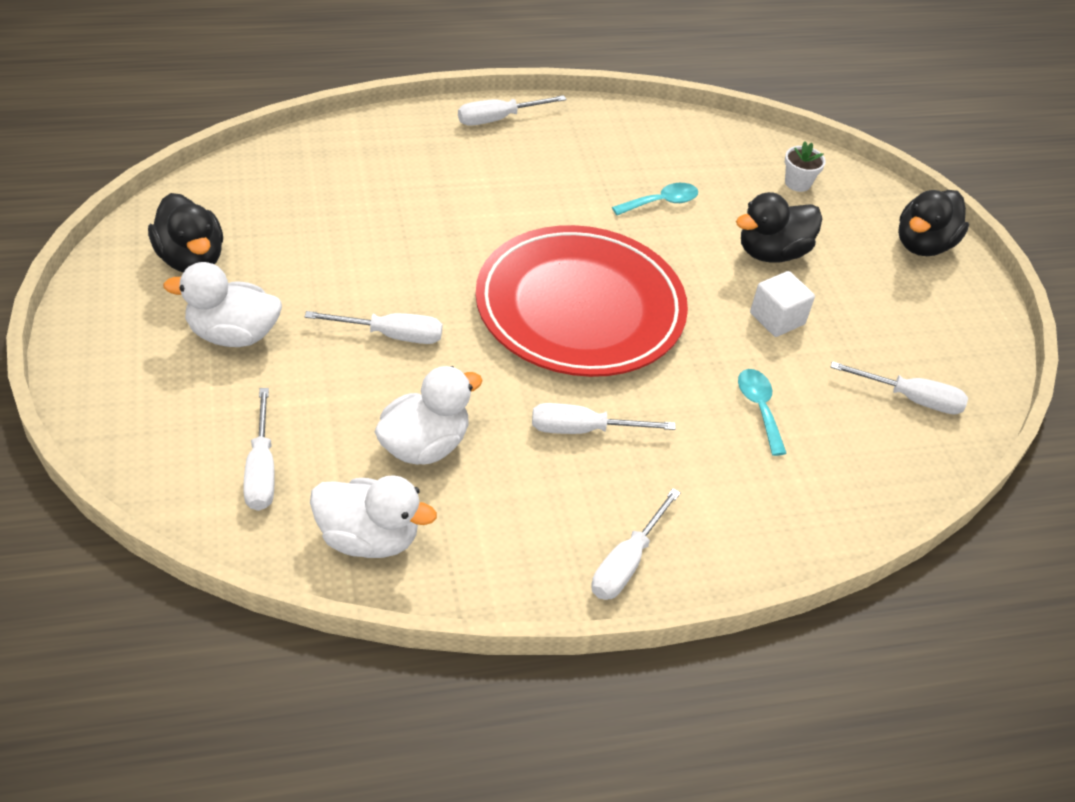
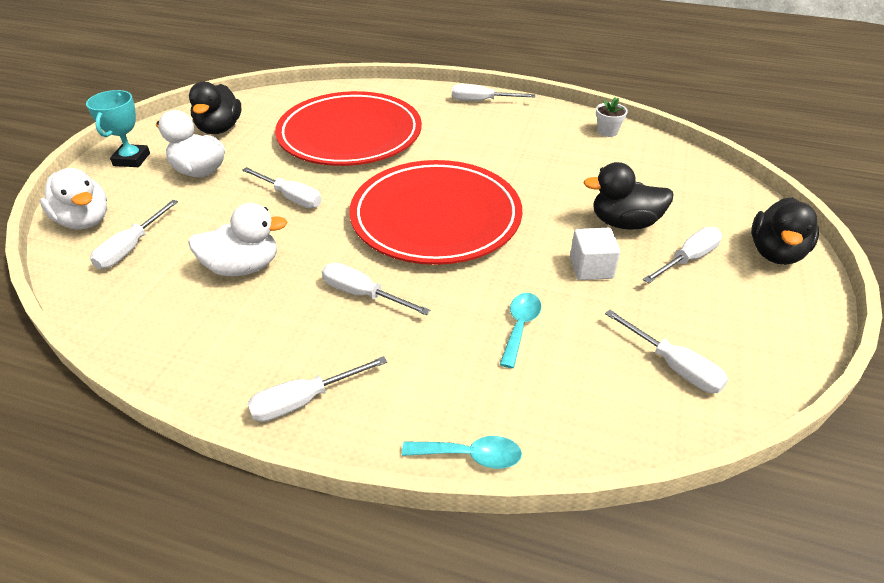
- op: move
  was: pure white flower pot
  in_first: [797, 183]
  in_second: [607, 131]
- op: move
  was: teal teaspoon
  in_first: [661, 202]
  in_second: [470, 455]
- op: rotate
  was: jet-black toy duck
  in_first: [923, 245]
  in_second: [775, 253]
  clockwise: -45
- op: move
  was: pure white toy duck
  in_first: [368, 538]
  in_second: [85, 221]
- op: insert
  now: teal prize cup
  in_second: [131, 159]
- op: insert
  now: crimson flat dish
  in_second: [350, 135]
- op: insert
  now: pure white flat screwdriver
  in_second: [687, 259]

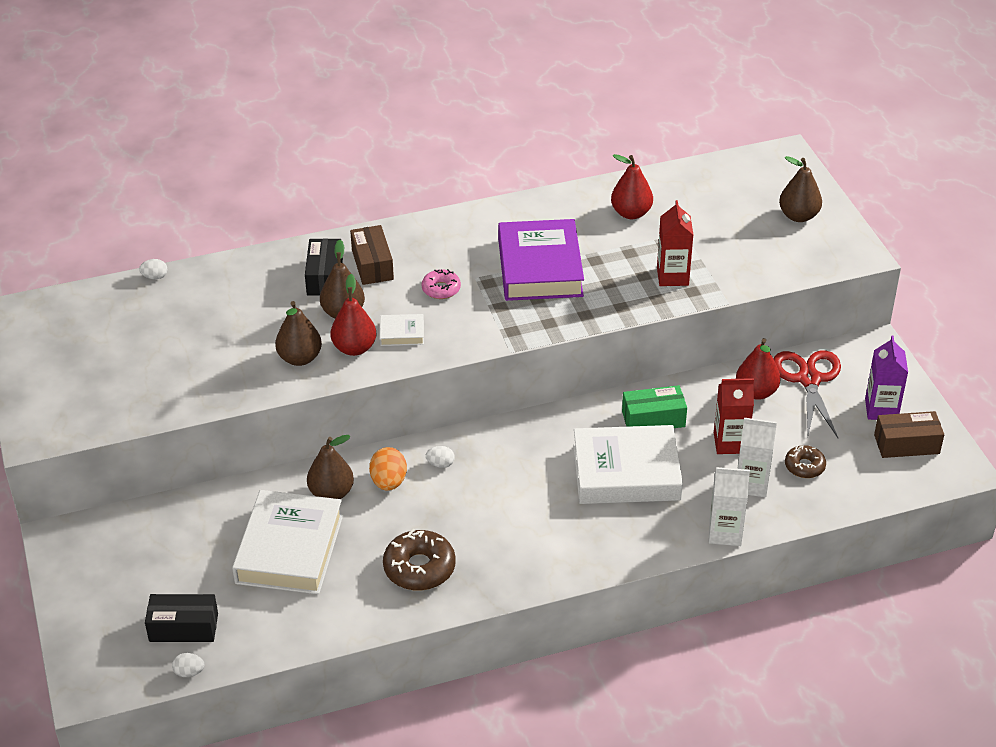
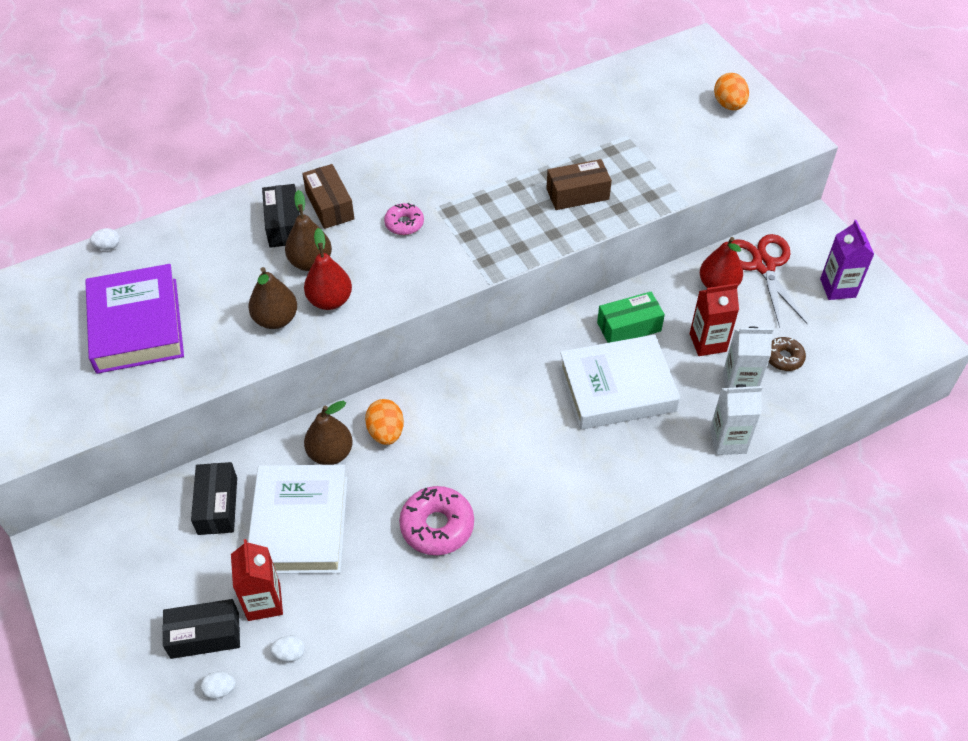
- op: delete
  was: crimson toy pear
  in_first: [631, 213]
- op: replace
  was: russet toy pear
  now: bright orange egg shape
  in_first: [798, 216]
  in_second: [729, 105]
- op: move
  was: crimson carton
  in_first: [672, 276]
  in_second: [264, 602]
- op: move
  was: royal purple hardback
  in_first: [540, 268]
  in_second: [137, 325]
- op: delete
  was: pure white hardback
  in_first: [402, 333]
- op: move
  was: russet parcel
  in_first: [906, 444]
  in_second: [577, 194]
- op: move
  was: pure white egg shape
  in_first: [440, 464]
  in_second: [289, 653]
- op: recolor
  was: russet donut
  now: pink donut
  in_first: [419, 568]
  in_second: [437, 526]
- op: insert
  now: jet-black parcel
  in_second: [217, 505]

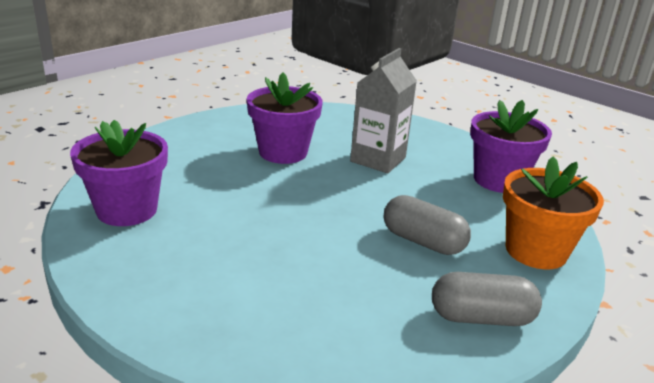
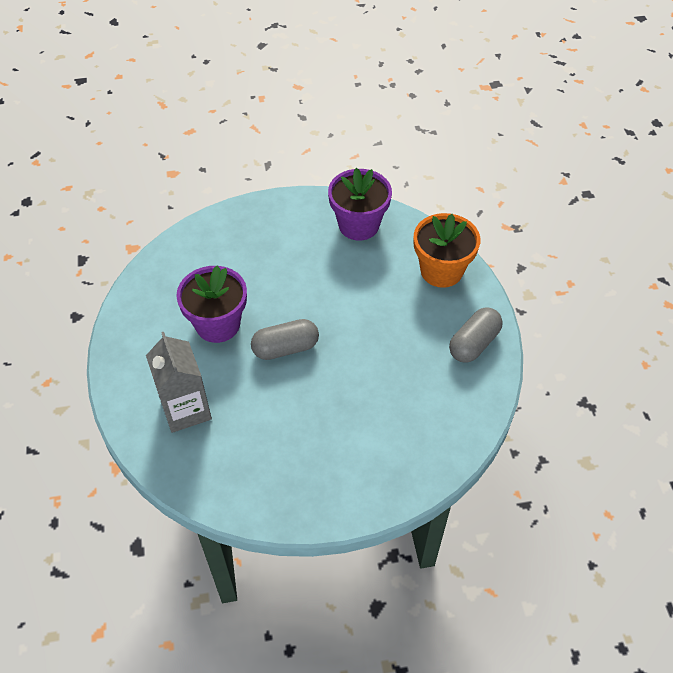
- op: move
  was: grey carton
  in_first: [378, 160]
  in_second: [186, 409]
- op: delete
  was: royal purple flower pot
  in_first: [127, 210]
- op: move
  was: grey pill shape
  in_first: [423, 241]
  in_second: [285, 348]

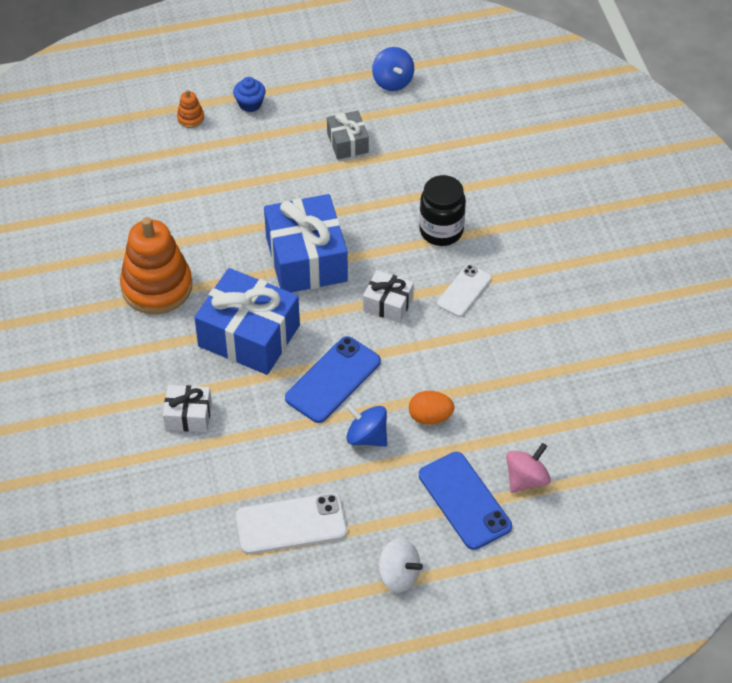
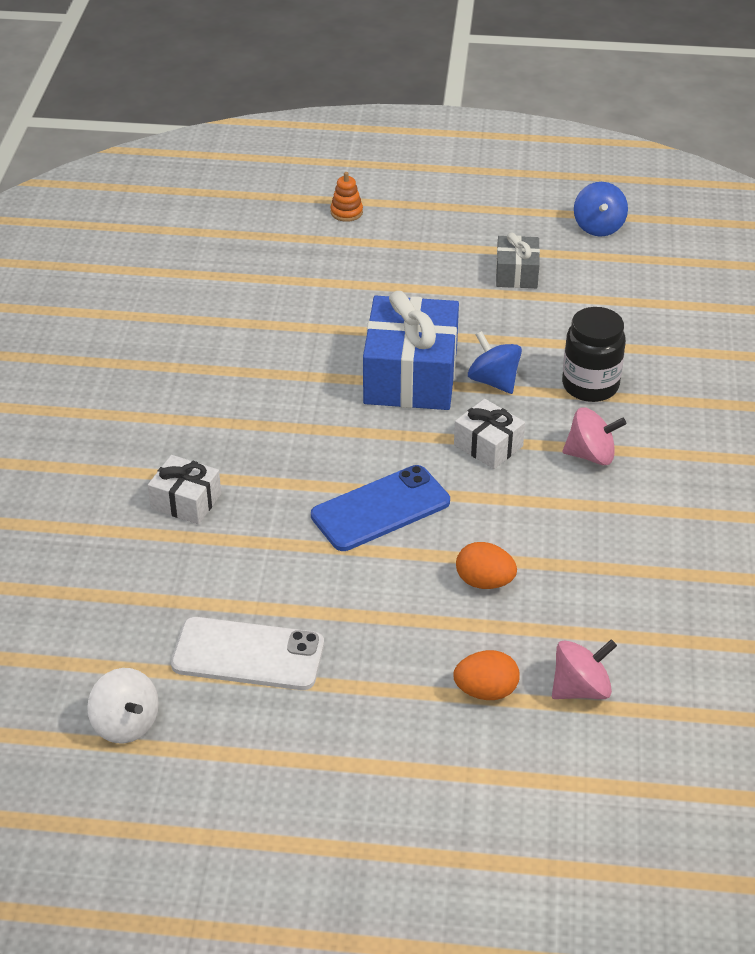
- op: delete
  was: royal blue fairy cake
  in_first: [250, 104]
- op: delete
  was: bright orange stacking toy
  in_first: [157, 287]
- op: replace
  was: pure white phone
  now: pink spinning top
  in_first: [464, 291]
  in_second: [591, 455]
- op: delete
  was: royal blue gift
  in_first: [249, 335]
- op: move
  was: royal blue spinning top
  in_first: [367, 437]
  in_second: [493, 381]
- op: replace
  was: royal blue phone
  now: bright orange egg shape
  in_first: [464, 501]
  in_second: [486, 691]
- op: move
  was: pure white spinning top
  in_first: [398, 575]
  in_second: [126, 724]

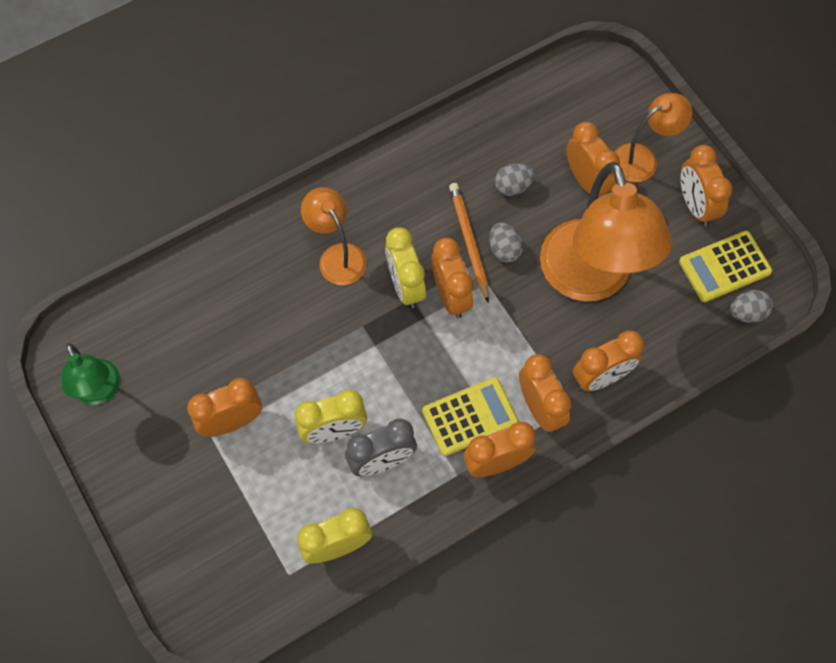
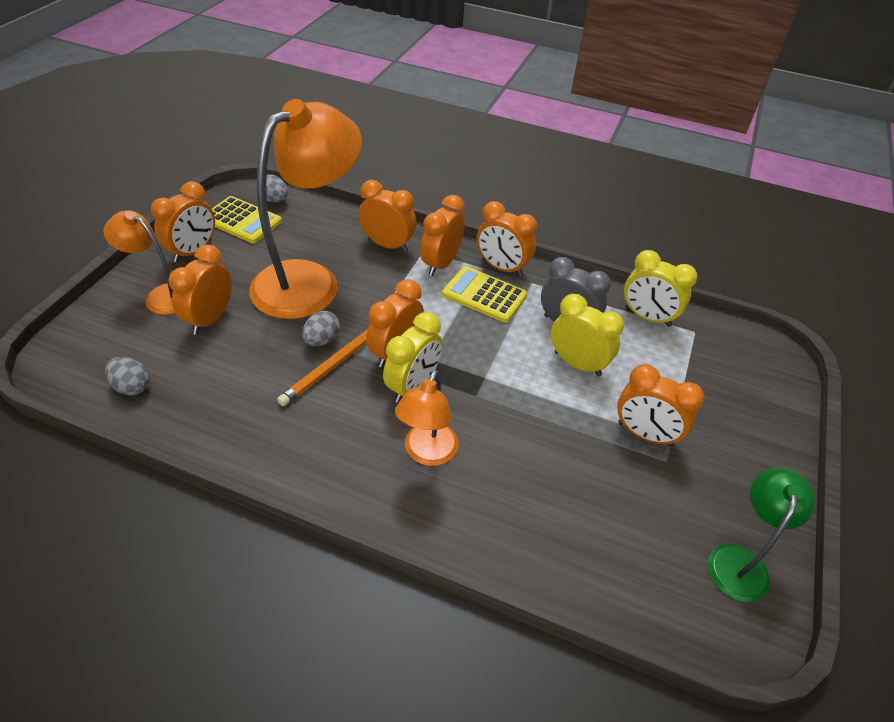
- op: move
  was: grey egg shape
  in_first: [513, 187]
  in_second: [132, 387]

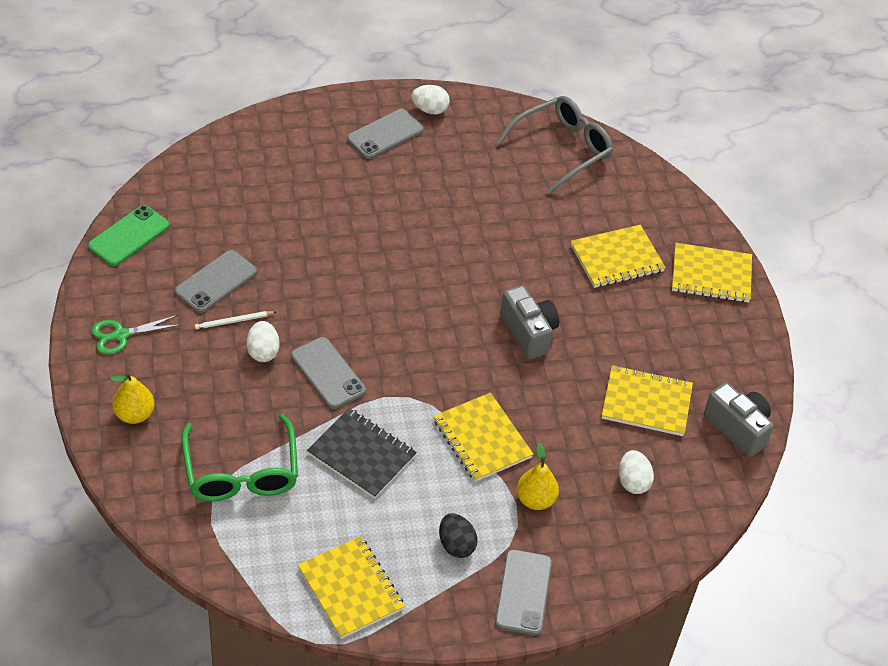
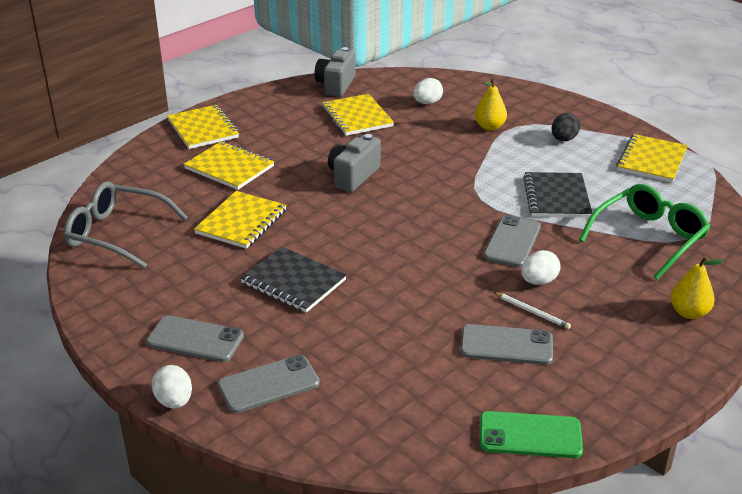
- op: move
  was: pure white egg shape
  in_first: [430, 110]
  in_second: [174, 401]
- op: delete
  was: leaf-green pair of scissors
  in_first: [120, 335]
- op: move
  was: bright yellow notebook
  in_first: [482, 439]
  in_second: [241, 222]
- op: move
  was: grey phone
  in_first: [523, 592]
  in_second: [268, 384]
- op: insert
  now: jet-black notebook
  in_second: [293, 282]

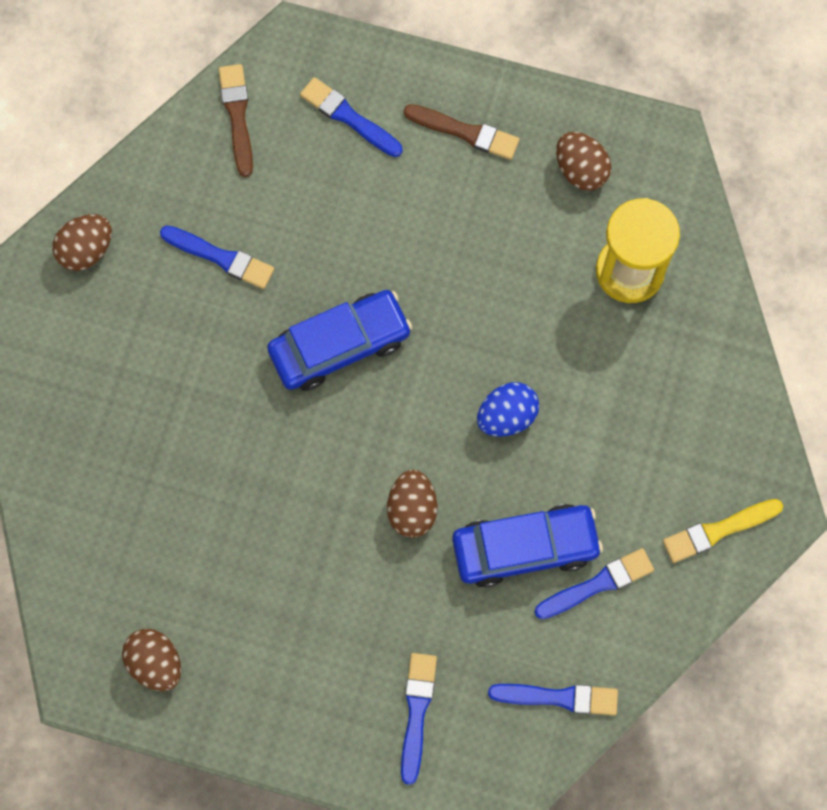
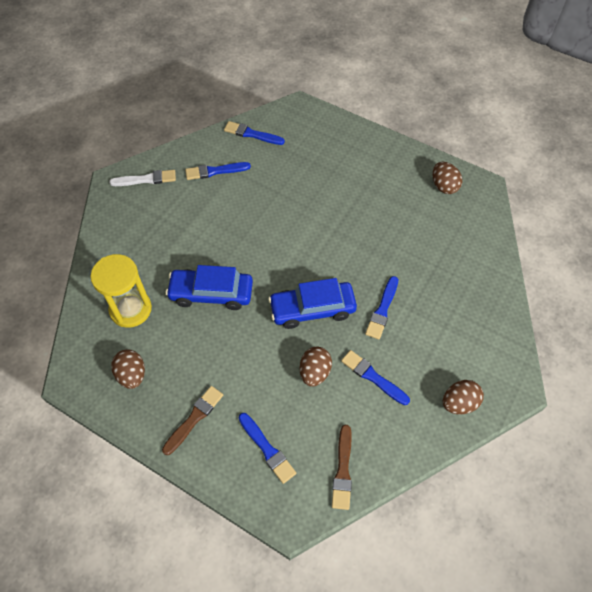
- op: rotate
  was: russet brush
  in_first: [465, 132]
  in_second: [194, 418]
  clockwise: 90
- op: delete
  was: royal blue egg shape
  in_first: [507, 416]
- op: move
  was: russet egg shape
  in_first: [412, 509]
  in_second: [314, 372]
- op: recolor
  was: bright yellow brush
  now: pure white brush
  in_first: [718, 530]
  in_second: [146, 179]
- op: move
  was: royal blue automobile
  in_first: [525, 548]
  in_second: [211, 293]
- op: move
  was: royal blue brush
  in_first: [416, 712]
  in_second: [382, 310]

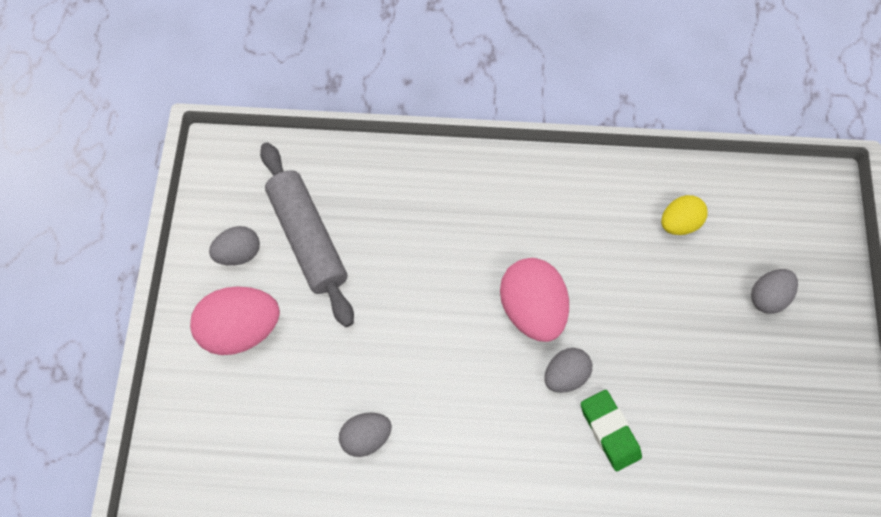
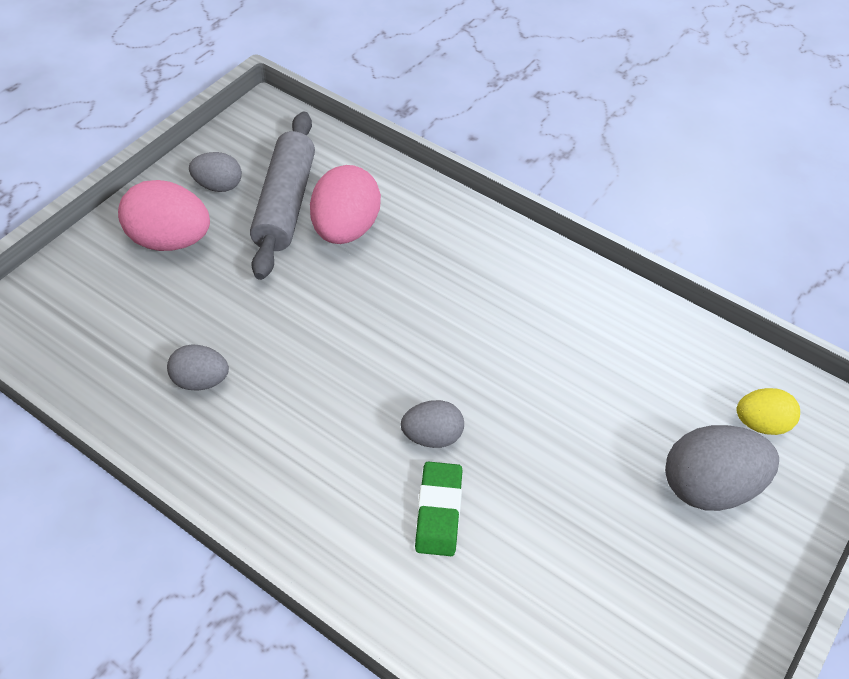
- op: move
  was: bright yellow egg shape
  in_first: [679, 223]
  in_second: [760, 423]
- op: move
  was: pink egg shape
  in_first: [532, 309]
  in_second: [346, 229]
- op: resize
  was: grey egg shape
  in_first: [768, 297]
  in_second: [709, 486]
  ratio: 1.68

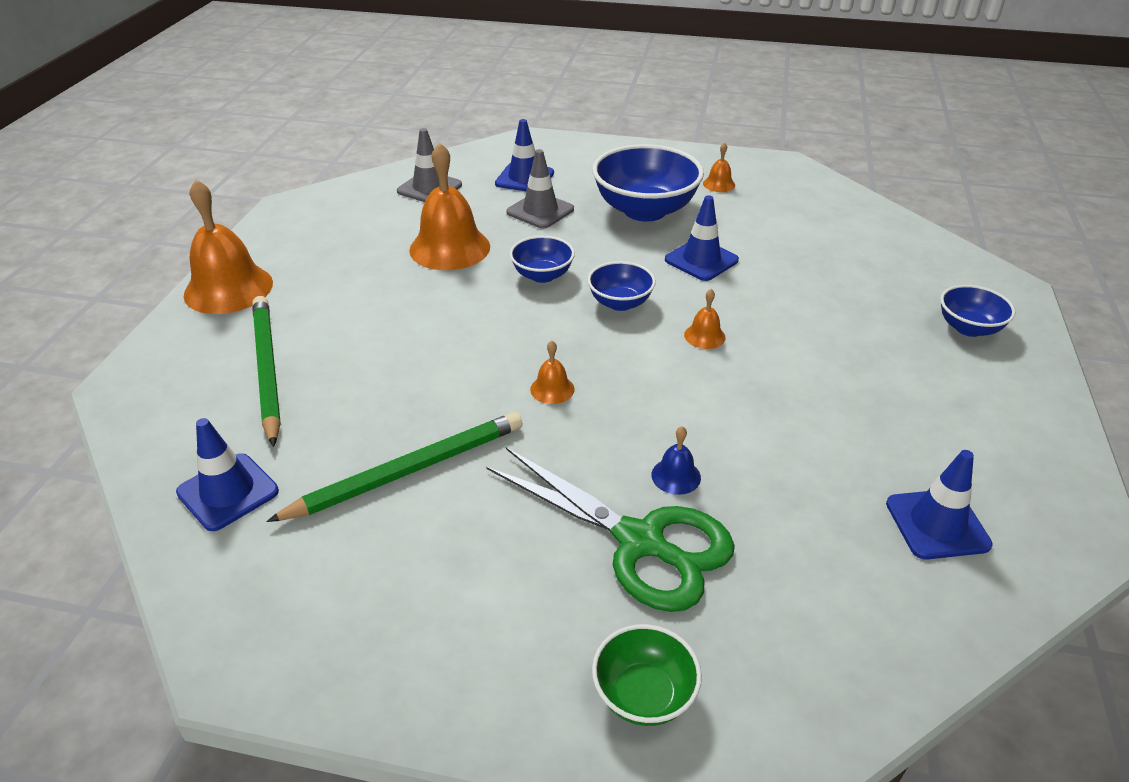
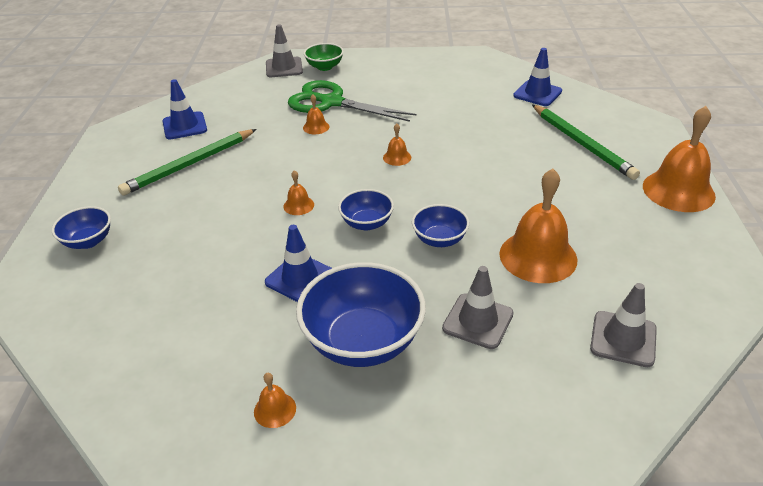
- op: delete
  was: royal blue safety cone
  in_first: [524, 178]
- op: move
  was: leaf-green wooden pencil
  in_first: [407, 471]
  in_second: [190, 164]
- op: recolor
  was: royal blue school bell
  now: bright orange school bell
  in_first: [676, 476]
  in_second: [316, 127]
- op: insert
  now: grey safety cone
  in_second: [284, 67]

